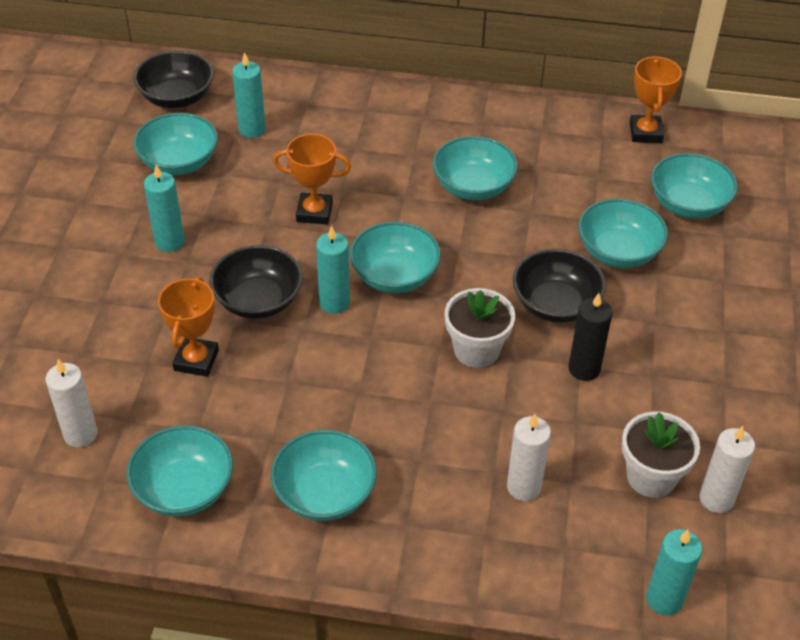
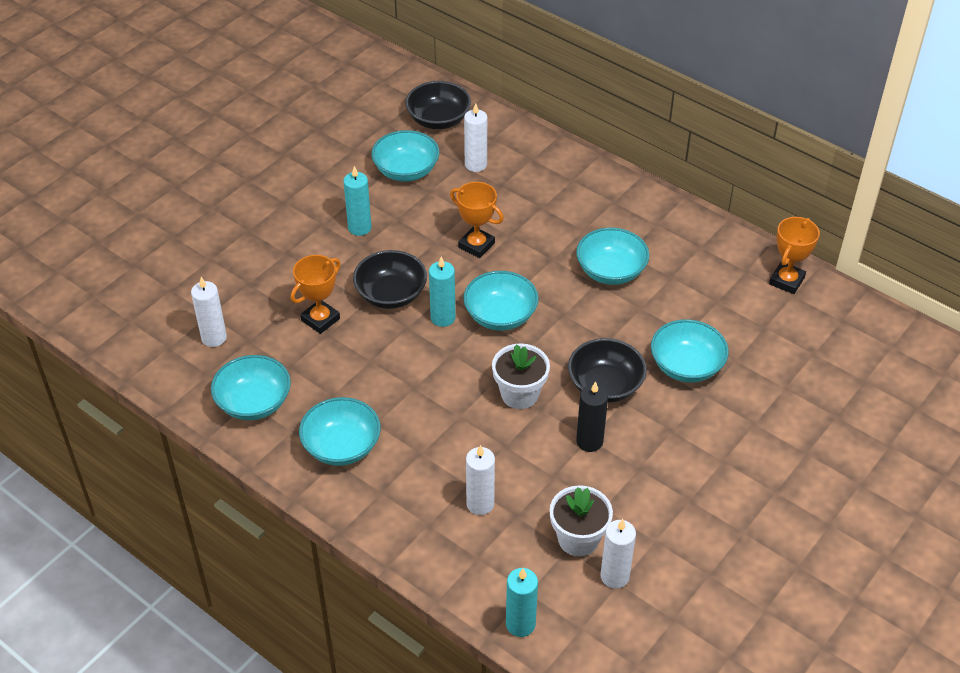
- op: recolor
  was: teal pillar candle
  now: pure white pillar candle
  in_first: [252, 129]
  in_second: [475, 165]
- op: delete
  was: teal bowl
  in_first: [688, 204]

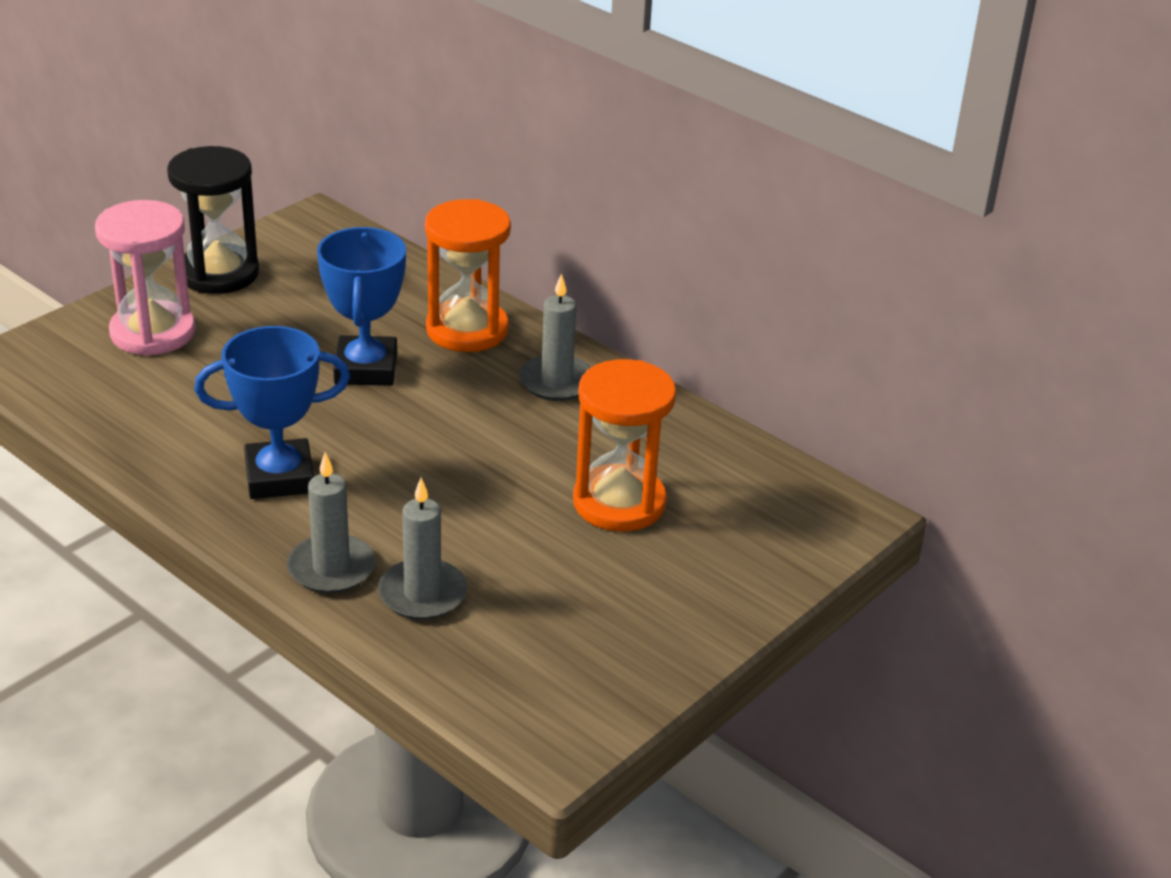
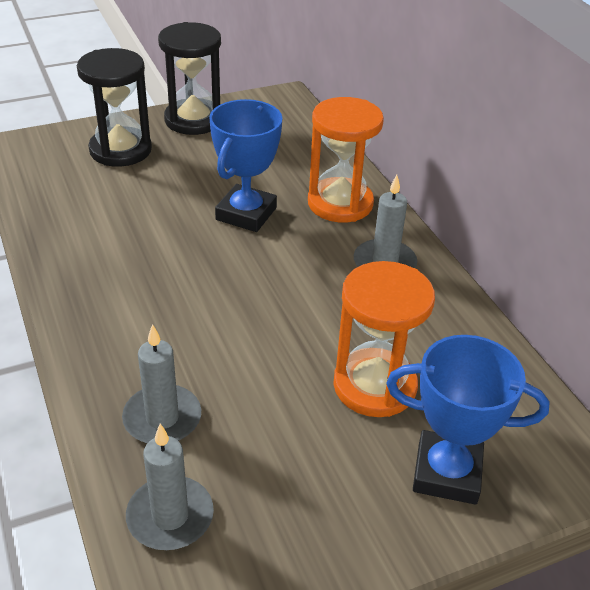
- op: recolor
  was: pink sandglass
  now: jet-black sandglass
  in_first: [153, 332]
  in_second: [120, 150]
- op: move
  was: royal blue prize cup
  in_first: [279, 477]
  in_second: [447, 473]
- op: move
  was: grey pillar candle
  in_first: [331, 568]
  in_second: [170, 516]

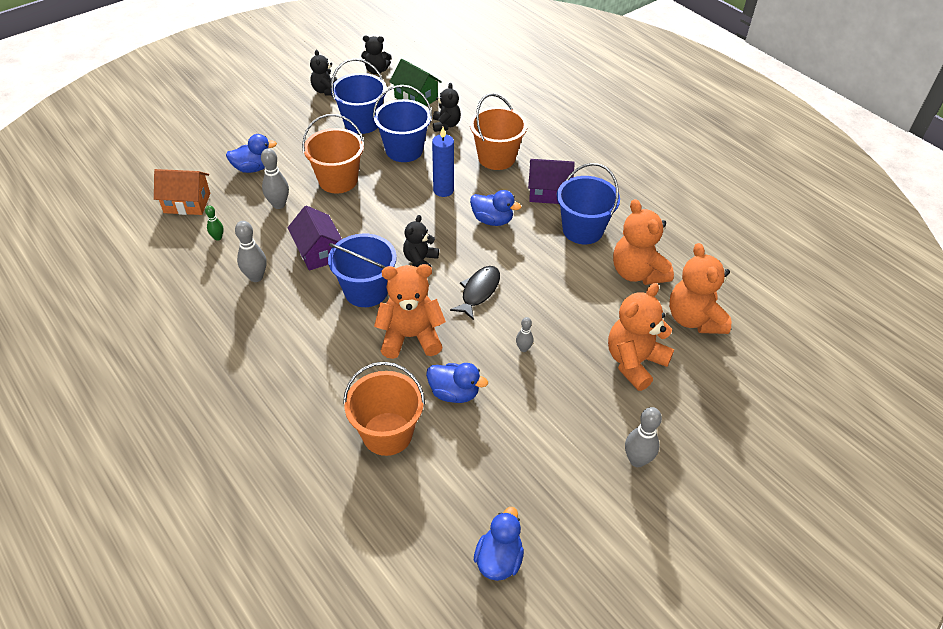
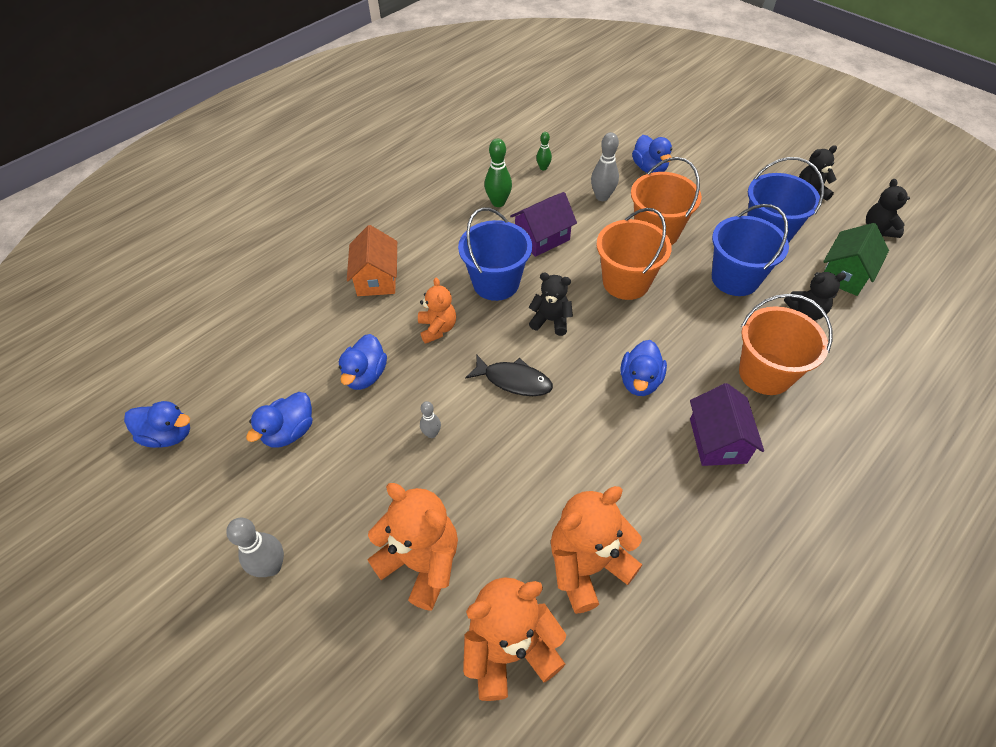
- op: delete
  was: royal blue pillar candle
  in_first: [443, 190]
- op: delete
  was: royal blue sand bucket
  in_first: [582, 230]
- op: move
  was: bright orange toy house
  in_first: [187, 203]
  in_second: [377, 278]
- op: recolor
  was: grey bowling pin
  now: leaf-green bowling pin
  in_first: [256, 277]
  in_second: [498, 202]
- op: resize
  was: bright orange teddy bear
  in_first: [410, 337]
  in_second: [437, 328]
  ratio: 0.6
- op: move
  was: bright orange sand bucket
  in_first: [387, 433]
  in_second: [626, 282]
- op: insert
  now: royal blue toy duck
  in_second: [290, 431]

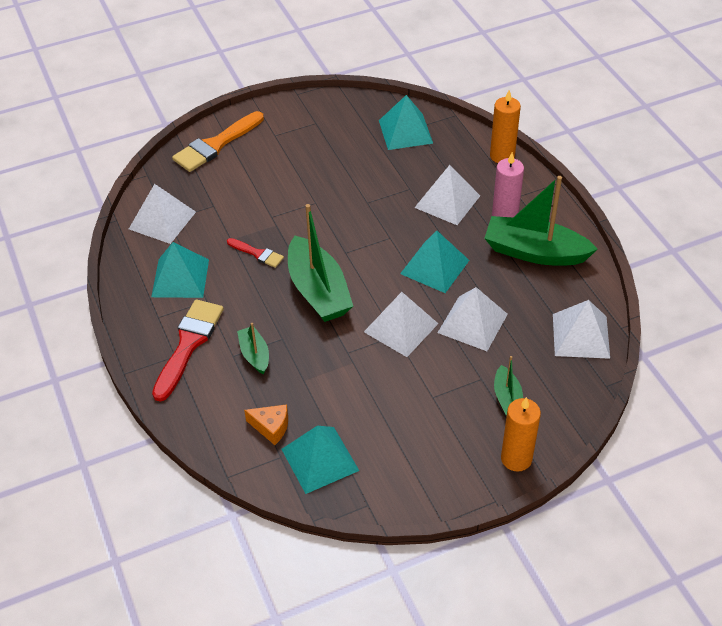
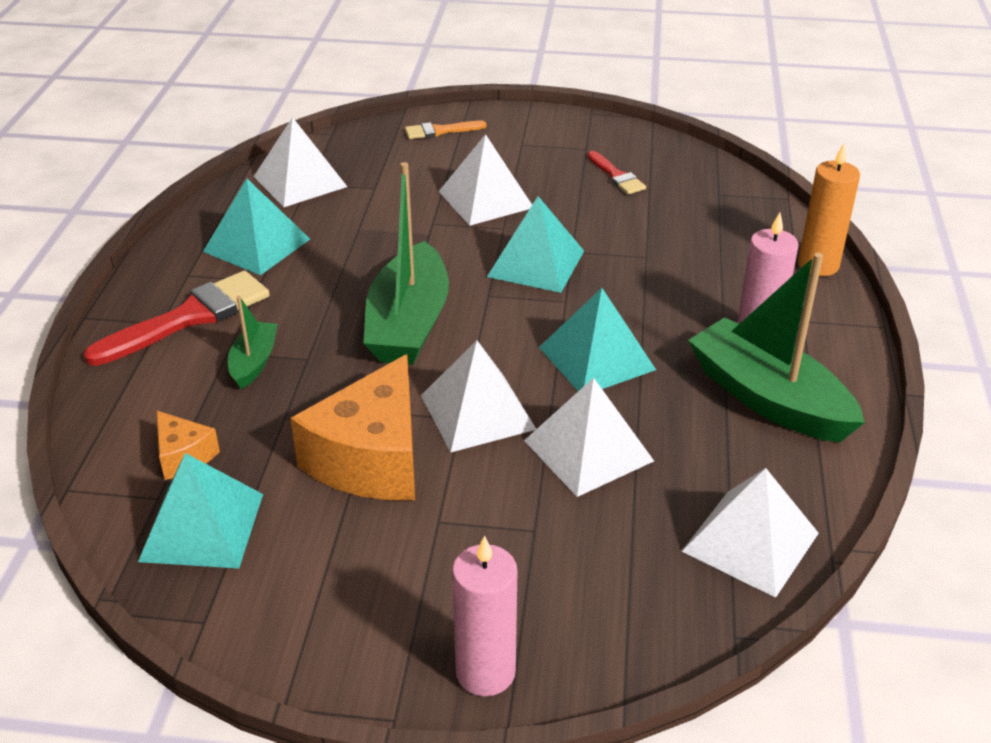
- op: move
  was: teal pyramid shape
  in_first: [405, 131]
  in_second: [536, 263]
- op: resize
  was: bright orange brush
  in_first: [215, 145]
  in_second: [440, 131]
  ratio: 0.54
- op: move
  was: pure white pyramid shape
  in_first: [447, 201]
  in_second: [485, 199]
- op: move
  was: crimson brush
  in_first: [257, 254]
  in_second: [616, 176]
- op: delete
  was: leaf-green sailboat
  in_first: [507, 398]
- op: recolor
  was: bright orange pillar candle
  now: pink pillar candle
  in_first: [516, 458]
  in_second: [485, 672]
- op: insert
  now: bright orange piece of cheese
  in_second: [371, 458]

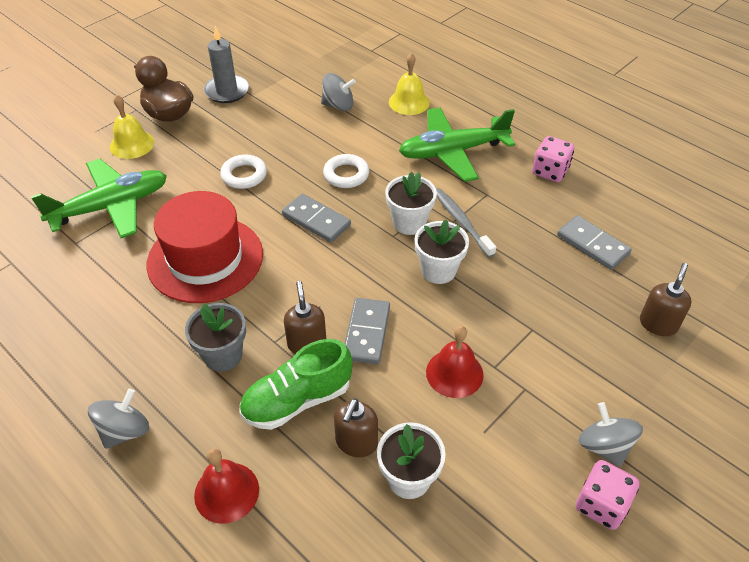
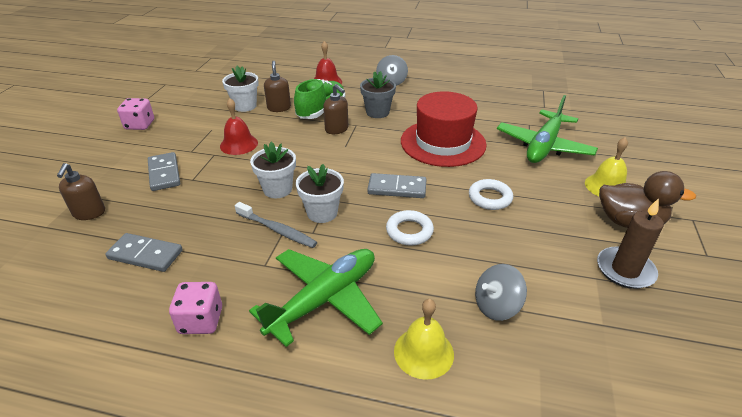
- op: recolor
  was: grey pillar candle
  now: russet pillar candle
  in_first: [227, 91]
  in_second: [625, 270]
- op: move
  was: grey domino
  in_first: [367, 333]
  in_second: [164, 173]
- op: delete
  was: grey spinning top
  in_first: [604, 446]

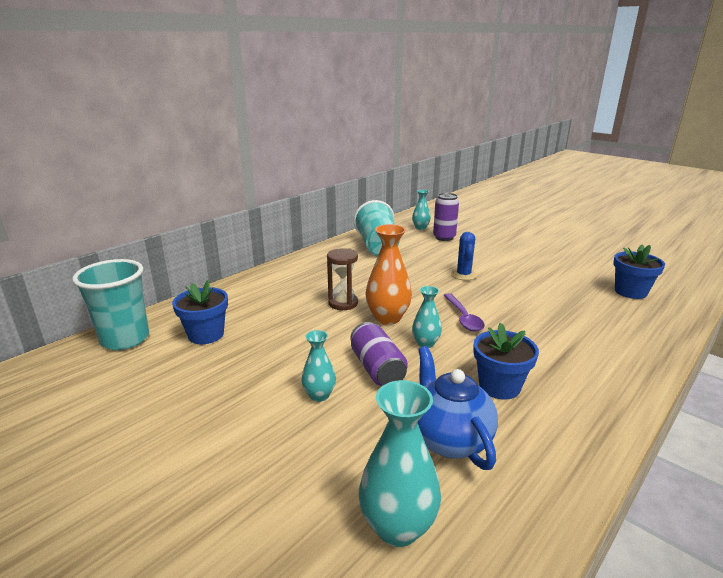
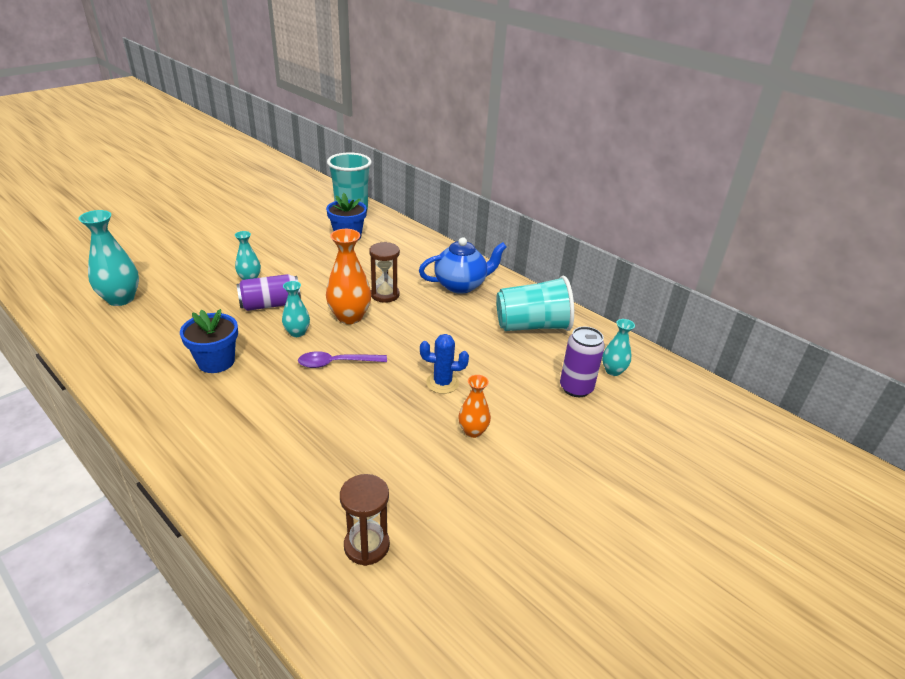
- op: replace
  was: royal blue flower pot
  now: russet sandglass
  in_first: [630, 292]
  in_second: [366, 546]
- op: move
  was: royal blue china teapot
  in_first: [449, 439]
  in_second: [461, 285]
- op: insert
  now: bright orange tall vase
  in_second: [473, 431]

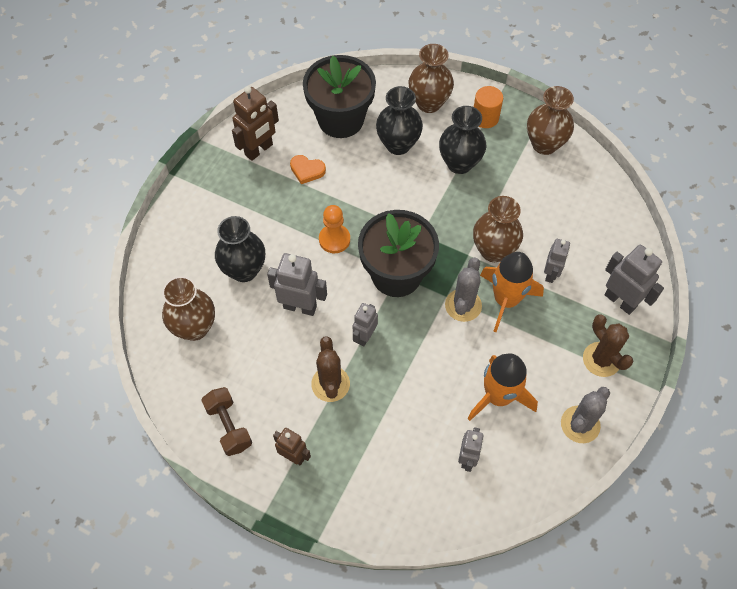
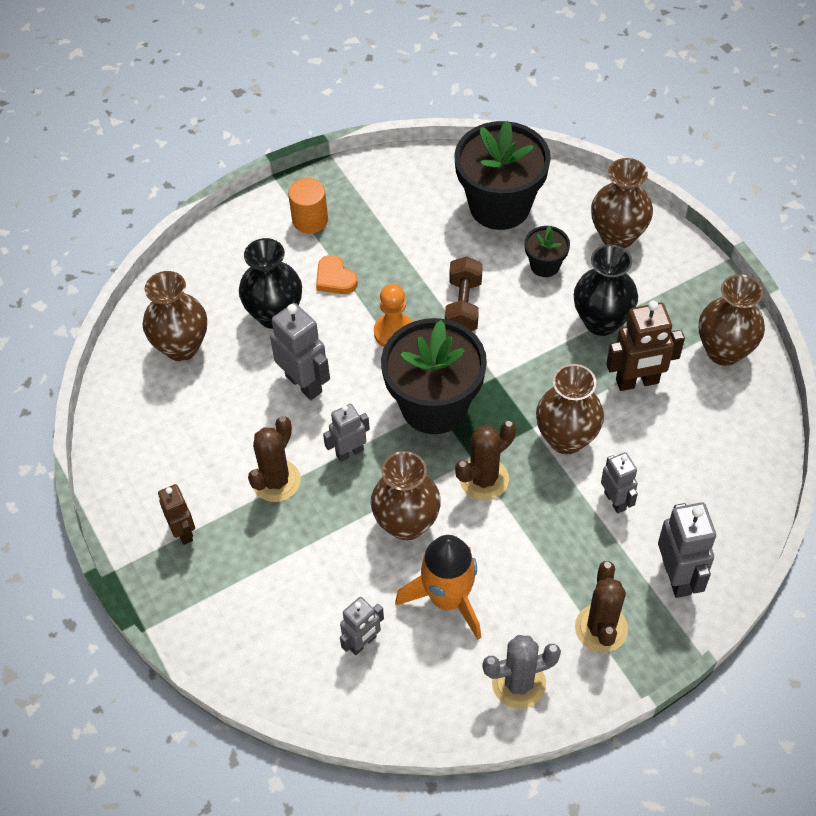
- op: move
  was: russet toy robot
  in_first: [259, 150]
  in_second: [637, 382]
- op: replace
  was: jet-black tall vase
  now: jet-black flower pot
  in_first: [398, 144]
  in_second: [545, 265]
- op: move
  was: bright orange cylinder
  in_first: [485, 118]
  in_second: [310, 220]
- op: move
  was: bright orange heart shape
  in_first: [307, 170]
  in_second: [335, 278]
- op: rotate
  was: grey toy robot
  in_first: [551, 274]
  in_second: [615, 500]
  clockwise: -75
- op: delete
  was: bright orange toy rocket
  in_first: [506, 300]
- op: recolor
  was: grey saguaro cactus
  now: russet saguaro cactus
  in_first: [463, 305]
  in_second: [484, 479]
- op: move
  was: russet hand weight
  in_first: [229, 426]
  in_second: [463, 306]
- op: insert
  now: russet tall vase
  in_second: [406, 523]

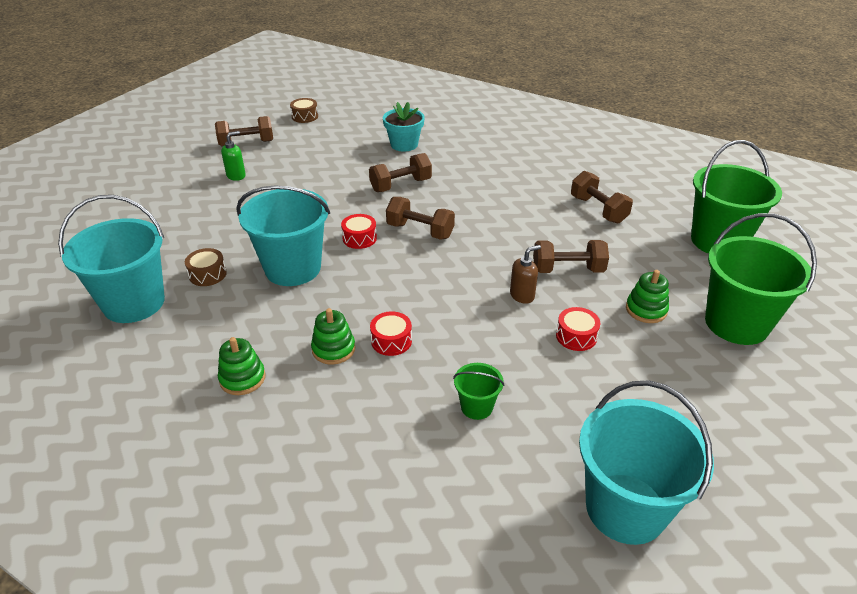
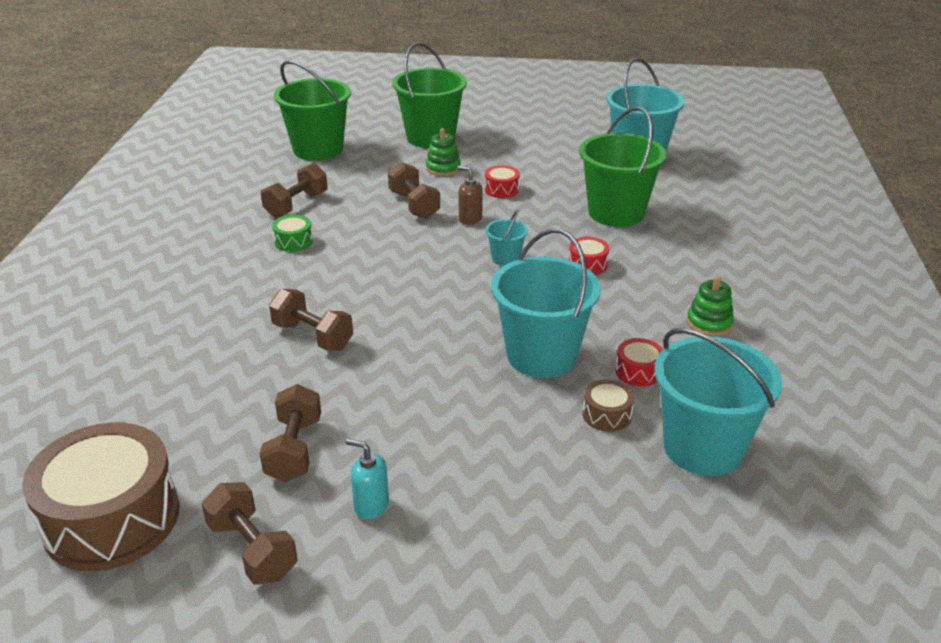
- op: resize
  was: russet drum
  in_first: [305, 116]
  in_second: [111, 518]
  ratio: 2.37
- op: delete
  was: teal flower pot
  in_first: [404, 144]
- op: recolor
  was: leaf-green soap dispenser
  now: teal soap dispenser
  in_first: [236, 176]
  in_second: [371, 506]
- op: move
  was: russet hand weight
  in_first: [420, 231]
  in_second: [294, 450]
- op: move
  was: crimson drum
  in_first: [359, 238]
  in_second: [638, 371]
- op: delete
  was: leaf-green stacking toy
  in_first: [333, 349]
- op: resize
  was: leaf-green sand bucket
  in_first: [476, 407]
  in_second: [616, 213]
  ratio: 2.16
- op: insert
  now: teal sand bucket
  in_second: [506, 259]
- op: insert
  now: leaf-green drum
  in_second: [293, 241]

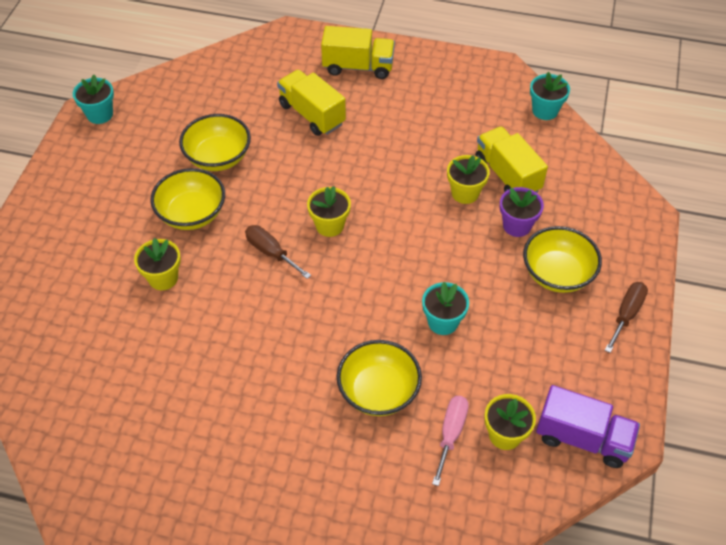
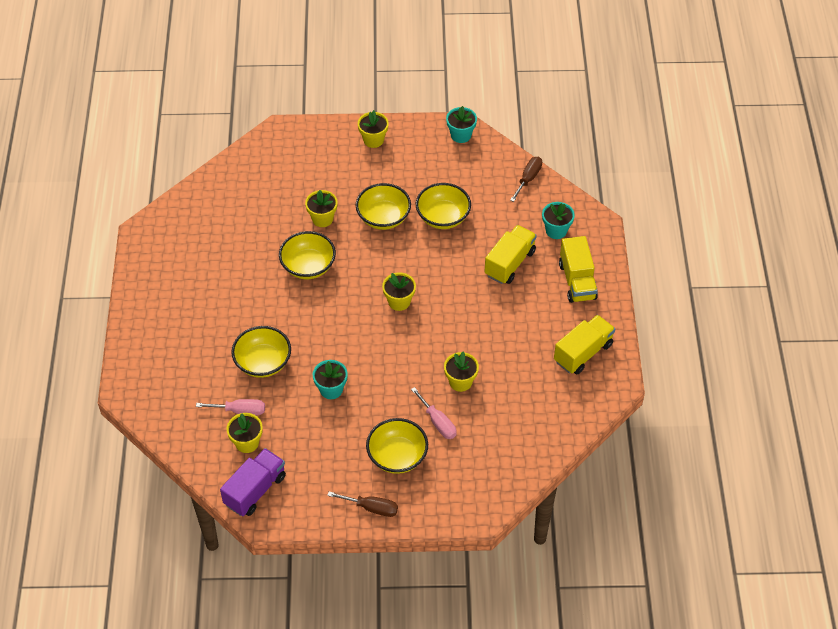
- op: move
  was: teal flower pot
  in_first: [545, 110]
  in_second: [556, 230]
- op: move
  was: bright yellow truck
  in_first: [507, 175]
  in_second: [583, 353]
- op: replace
  was: royal purple flower pot
  now: pink flat screwdriver
  in_first: [517, 225]
  in_second: [438, 422]
- op: move
  was: russet flat screwdriver
  in_first: [271, 252]
  in_second: [528, 179]
- op: rotate
  was: royal purple truck
  in_first: [582, 438]
  in_second: [255, 490]
  clockwise: -150
- op: insert
  now: bright yellow flower pot
  in_second: [373, 140]
- op: insert
  now: bright yellow bowl
  in_second: [308, 266]

